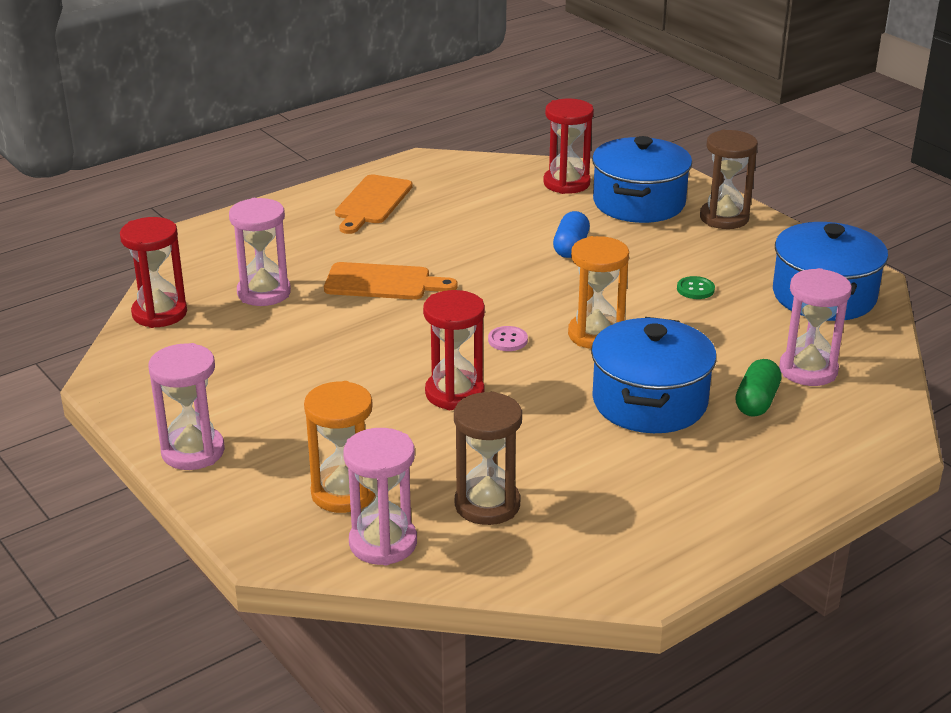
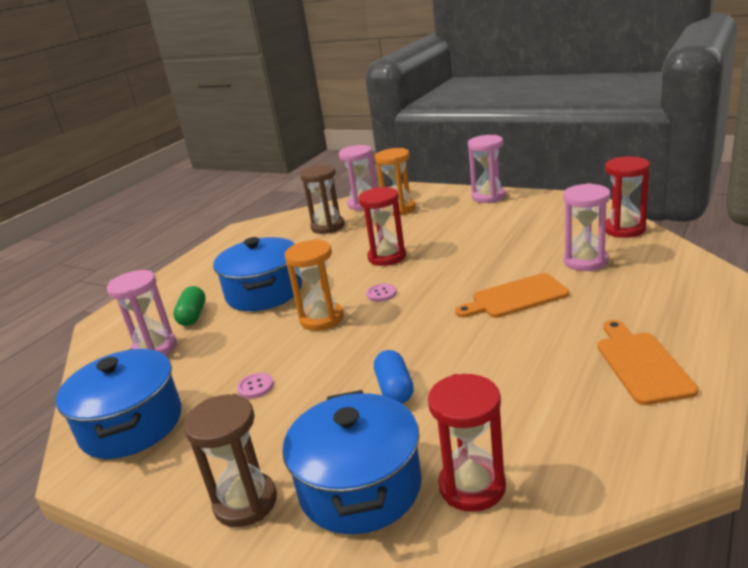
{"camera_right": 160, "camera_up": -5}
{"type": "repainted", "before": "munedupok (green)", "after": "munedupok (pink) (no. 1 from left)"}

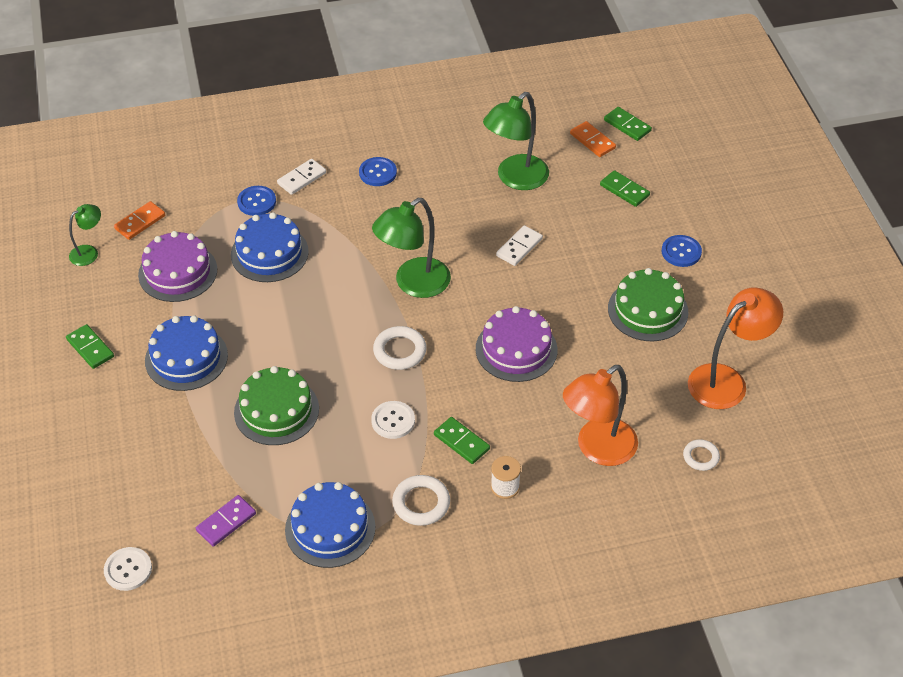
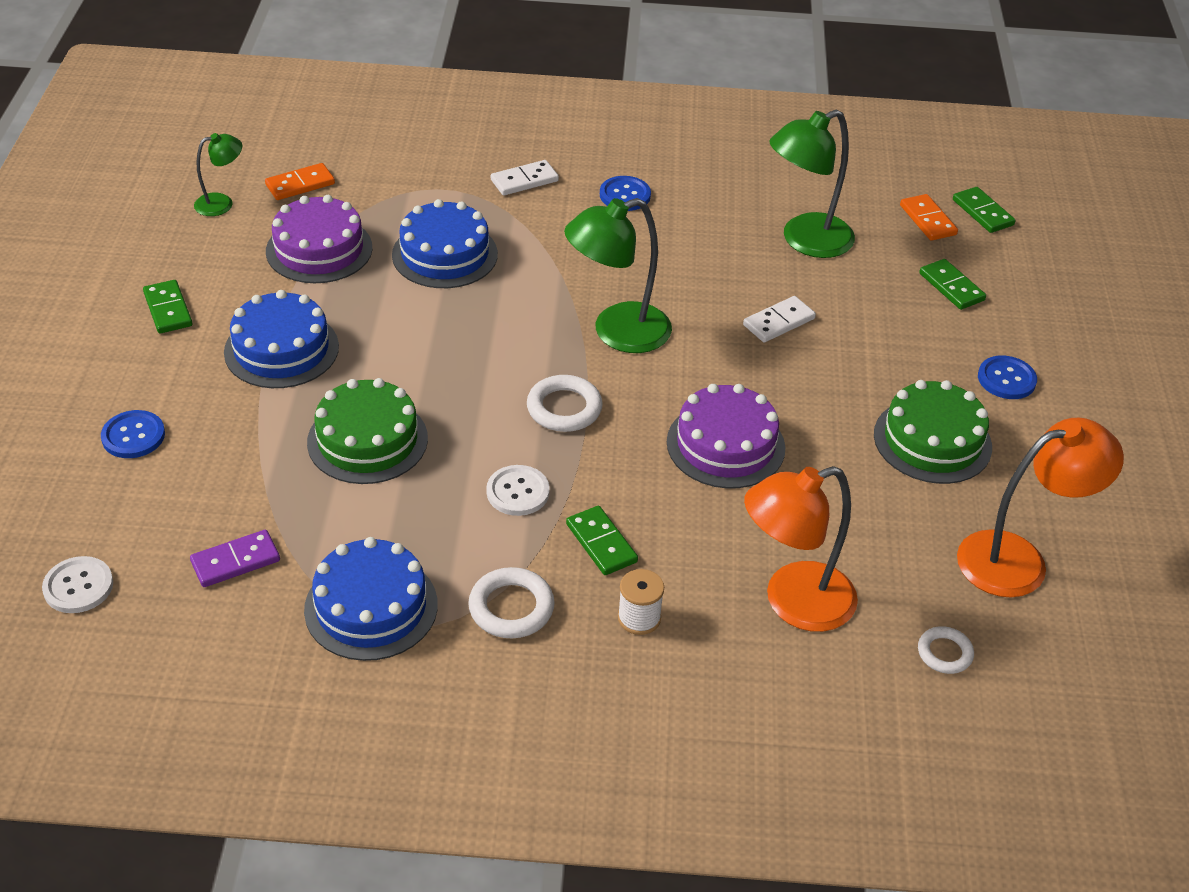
{"camera_right": 15, "camera_up": -5}
{"type": "shifted", "before": "munedupok (blue) (no. 1 from left)"}

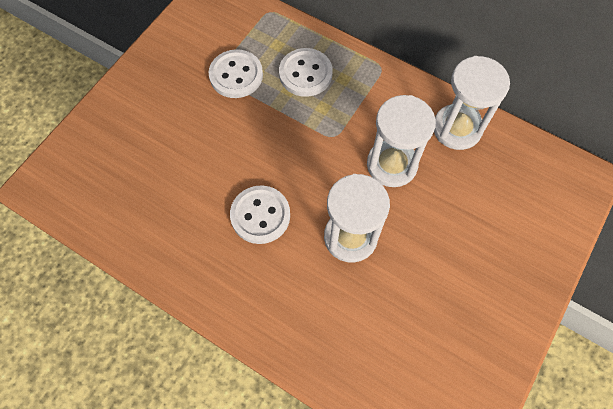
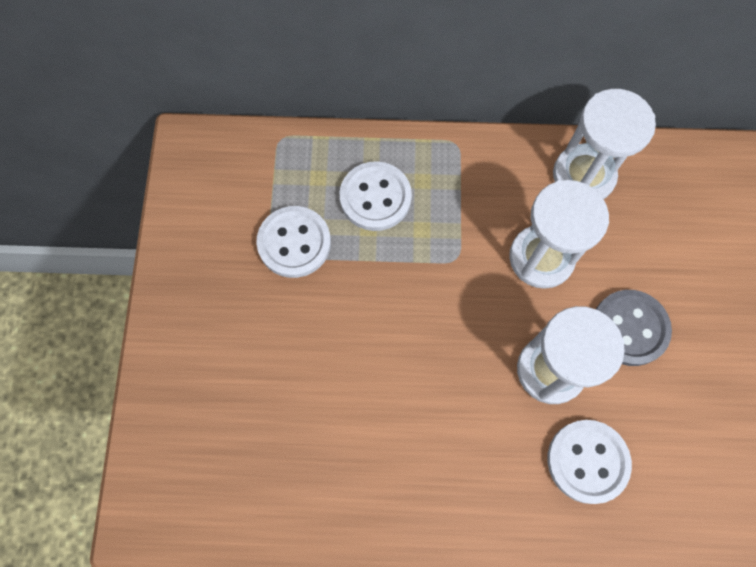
{"camera_right": -30, "camera_up": 5}
{"type": "shifted", "before": "munedupok (white) (no. 2 from left in the first image)", "after": "munedupok (white) (no. 3 from left)"}
{"type": "new", "after": "munedupok (grey)"}

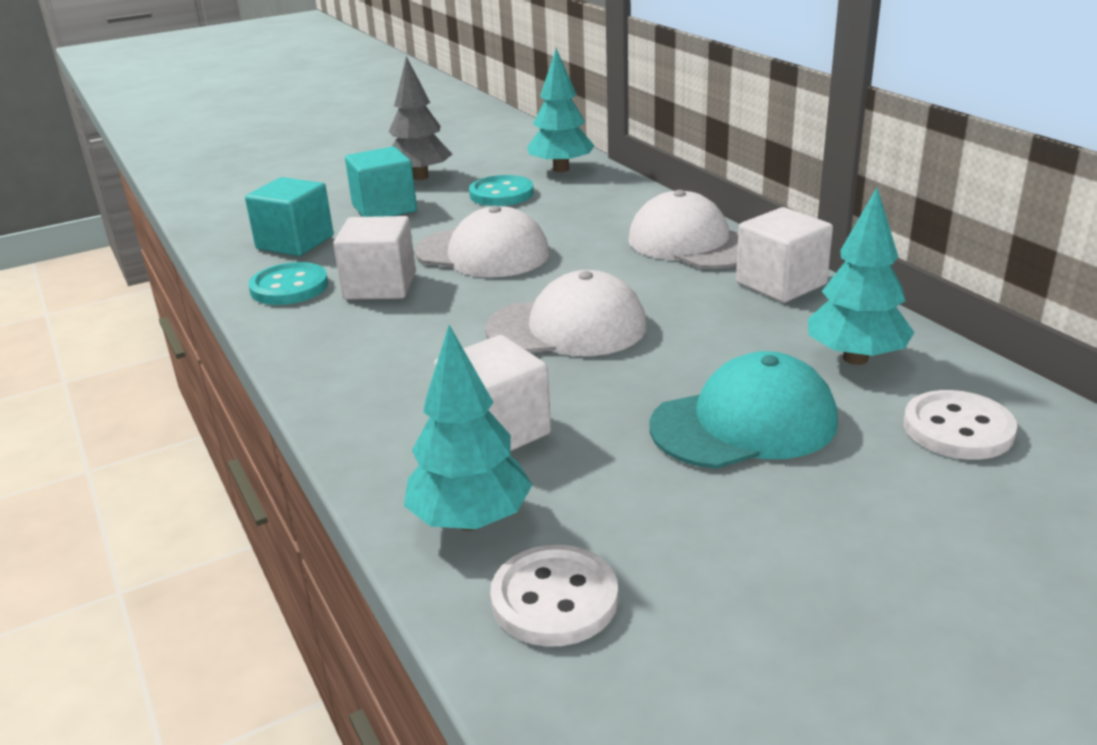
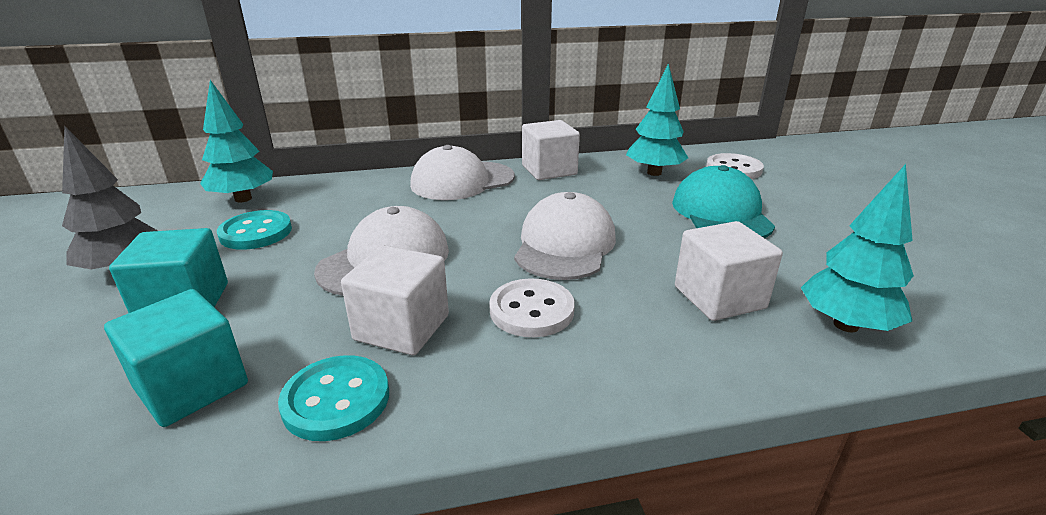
{"camera_right": -75, "camera_up": 0}
{"type": "shifted", "before": "munedupok (white) (no. 1 from left)"}

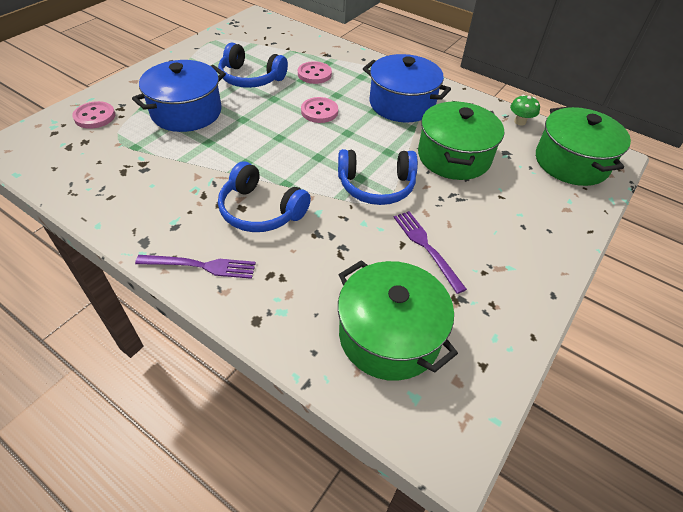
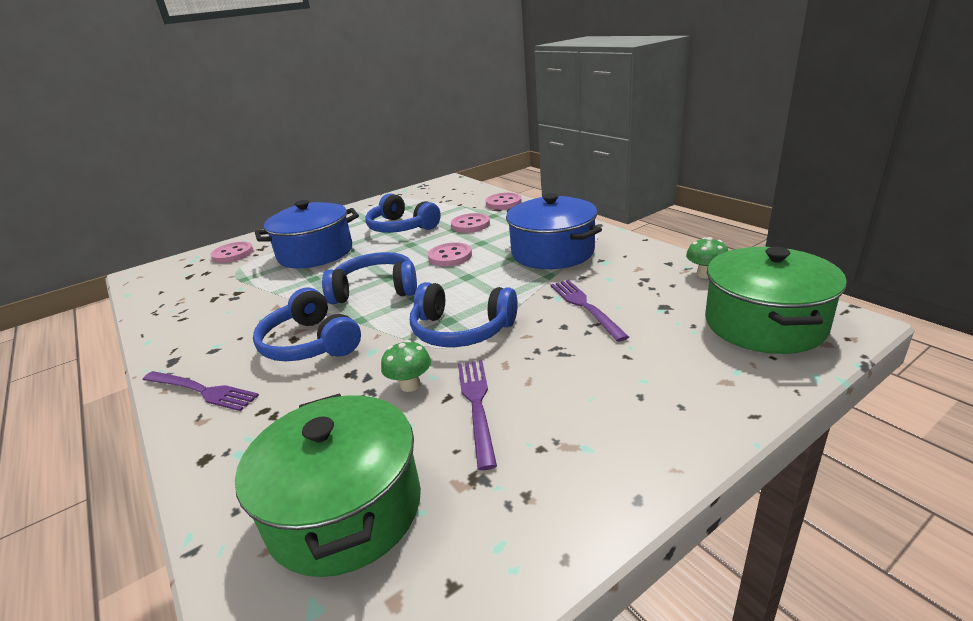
{"camera_right": 25, "camera_up": -20}
{"type": "swapped", "before": "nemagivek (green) (no. 2 from left)", "after": "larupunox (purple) (no. 3 from left)"}
{"type": "new", "after": "munedupok (pink) (no. 4 from left)"}
{"type": "new", "after": "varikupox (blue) (no. 2 from left)"}
{"type": "new", "after": "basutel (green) (no. 1 from left)"}

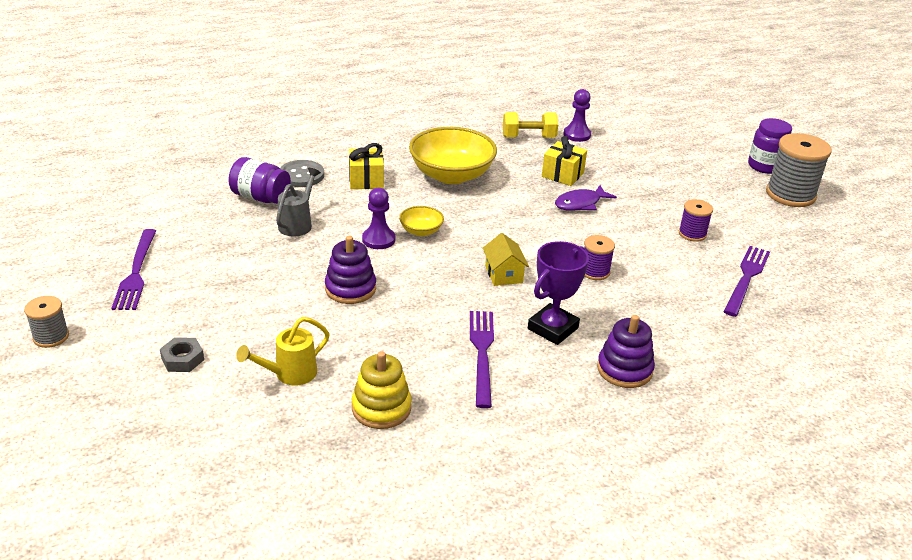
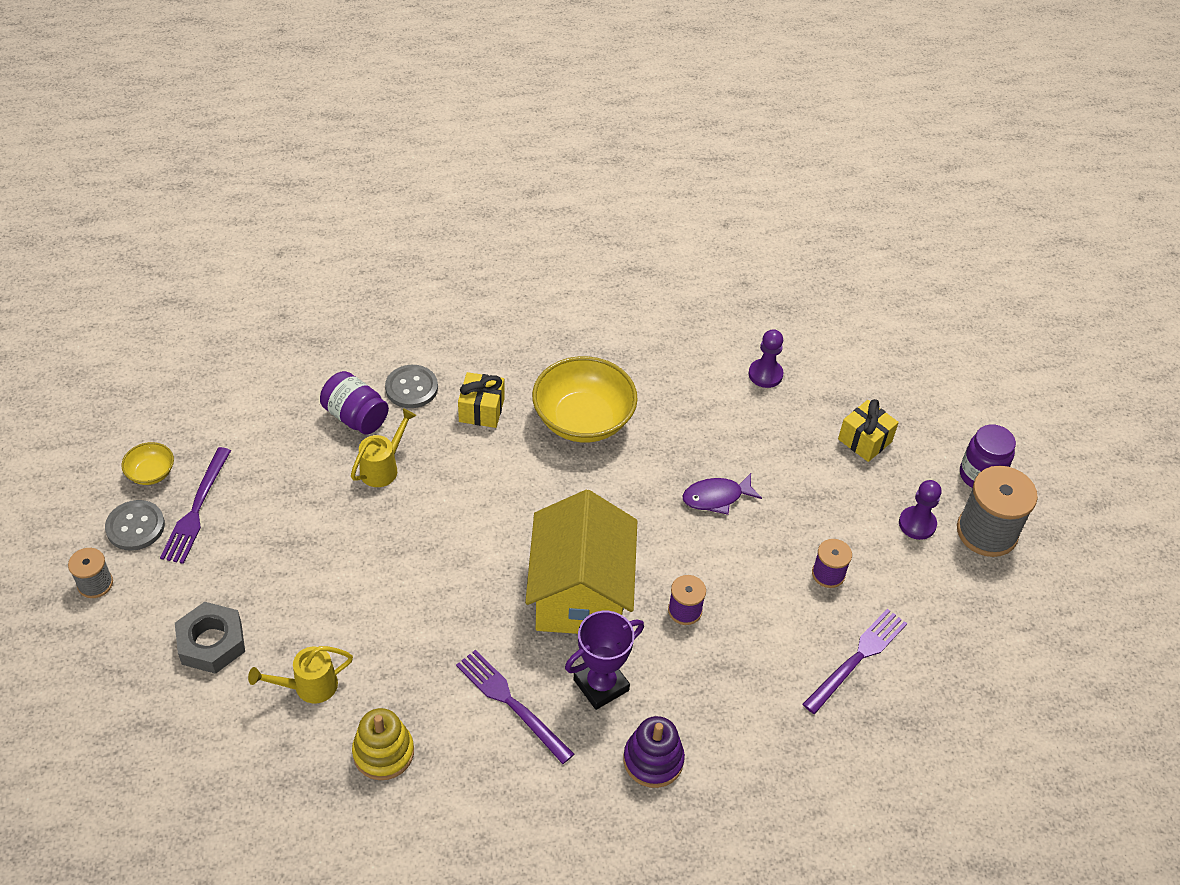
{"camera_right": 15, "camera_up": 15}
{"type": "gone", "before": "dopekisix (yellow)"}
{"type": "shifted", "before": "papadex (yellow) (no. 2 from left)"}
{"type": "repainted", "before": "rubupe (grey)", "after": "rubupe (yellow) (no. 2 from left)"}
{"type": "shifted", "before": "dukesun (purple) (no. 1 from left in the first image)", "after": "dukesun (purple) (no. 2 from left)"}
{"type": "shifted", "before": "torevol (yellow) (no. 1 from left)"}
{"type": "scaled", "before": "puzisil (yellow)", "scale": 2.43}
{"type": "gone", "before": "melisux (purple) (no. 1 from left)"}
{"type": "rotated", "before": "larupunox (purple) (no. 2 from left)", "turn": -60}
{"type": "scaled", "before": "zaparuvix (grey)", "scale": 1.65}
{"type": "new", "after": "munedupok (grey) (no. 1 from left)"}

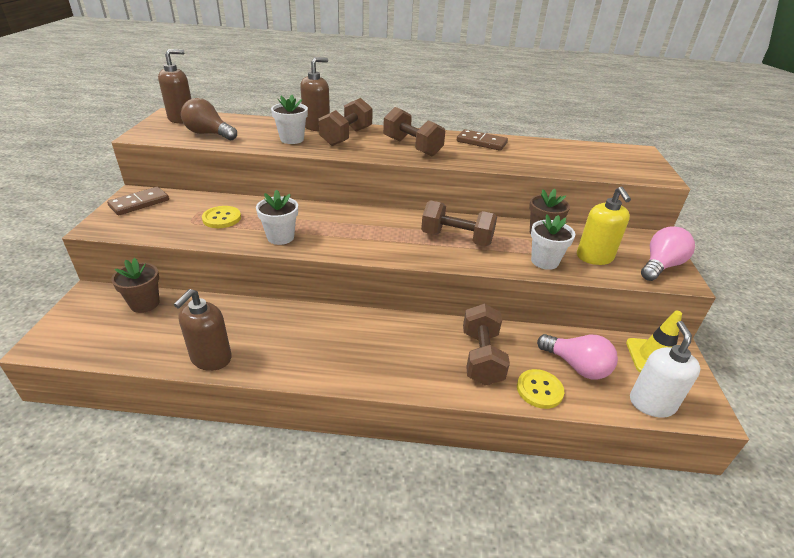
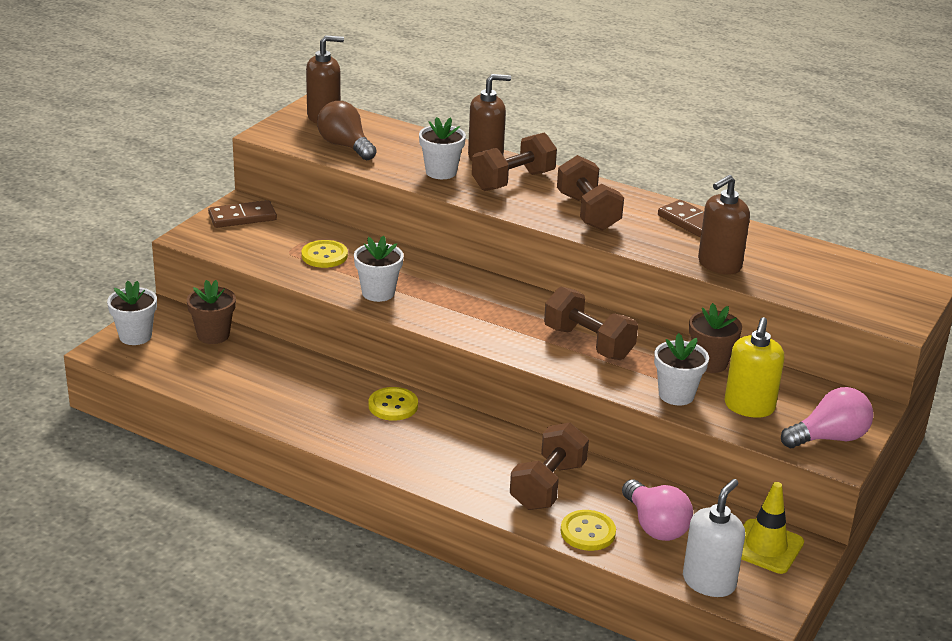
{"camera_right": 25, "camera_up": -5}
{"type": "shifted", "before": "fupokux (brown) (no. 2 from left in the first image)", "after": "fupokux (brown) (no. 3 from left)"}
{"type": "new", "after": "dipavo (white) (no. 1 from left)"}
{"type": "new", "after": "munedupok (yellow) (no. 2 from left)"}

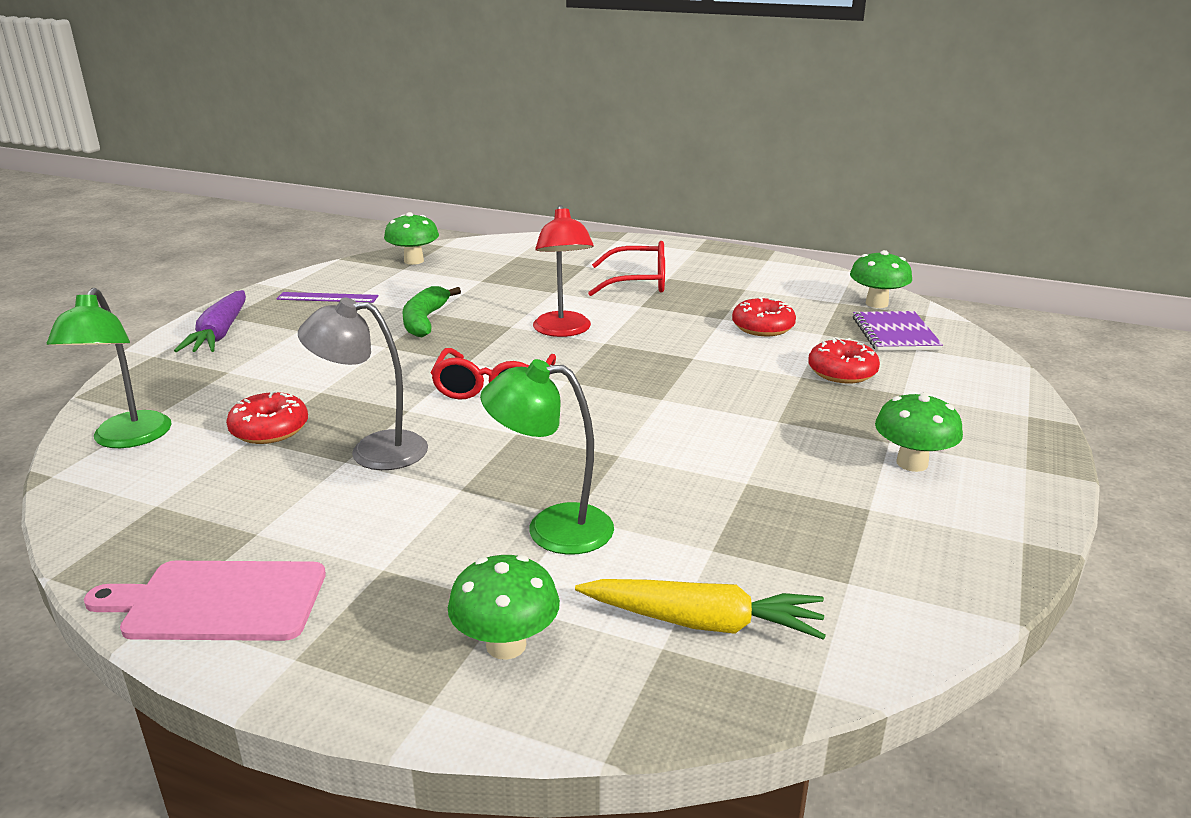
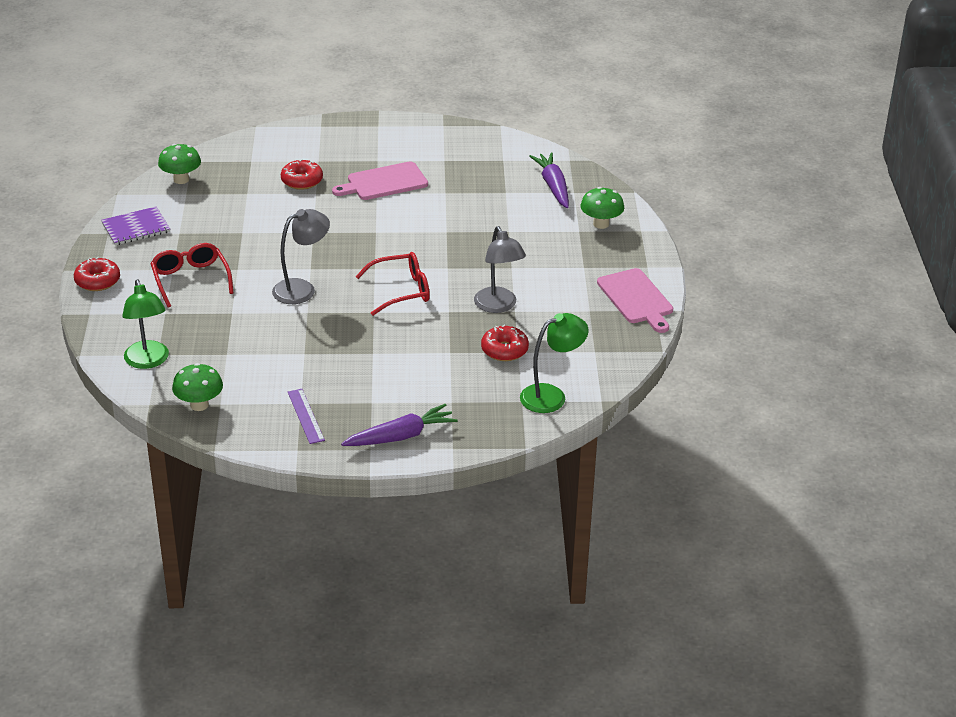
{"camera_right": -115, "camera_up": 10}
{"type": "repainted", "before": "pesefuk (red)", "after": "pesefuk (grey) (no. 1 from left)"}
{"type": "gone", "before": "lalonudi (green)"}
{"type": "shifted", "before": "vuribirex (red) (no. 2 from left in the first image)", "after": "vuribirex (red) (no. 1 from left)"}
{"type": "shifted", "before": "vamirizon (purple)"}
{"type": "shifted", "before": "pesefuk (green) (no. 2 from left in the first image)", "after": "pesefuk (green) (no. 1 from left)"}
{"type": "gone", "before": "basutel (green) (no. 4 from left)"}
{"type": "repainted", "before": "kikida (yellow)", "after": "kikida (purple) (no. 2 from left)"}
{"type": "new", "after": "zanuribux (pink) (no. 1 from left)"}

